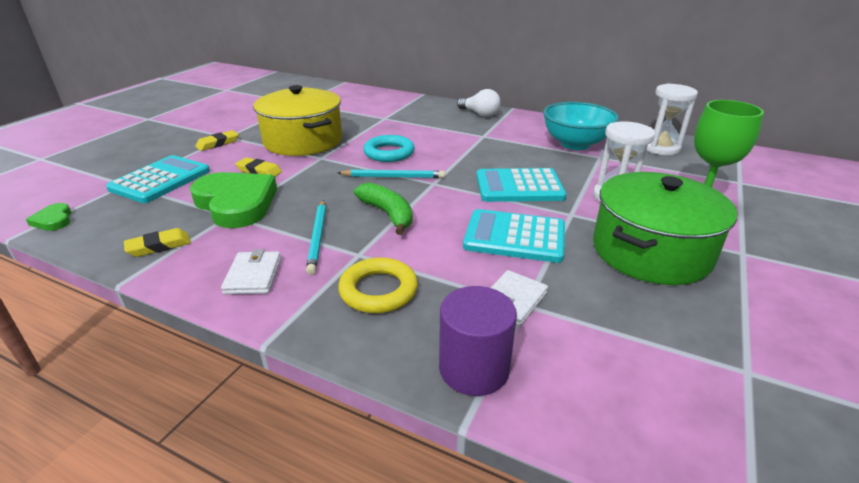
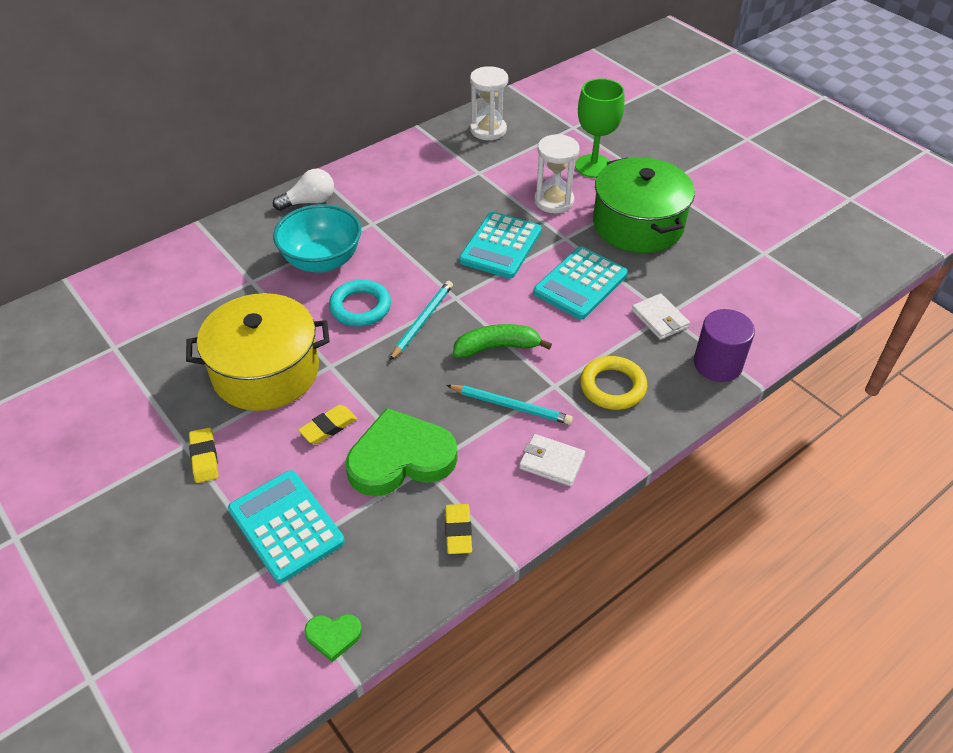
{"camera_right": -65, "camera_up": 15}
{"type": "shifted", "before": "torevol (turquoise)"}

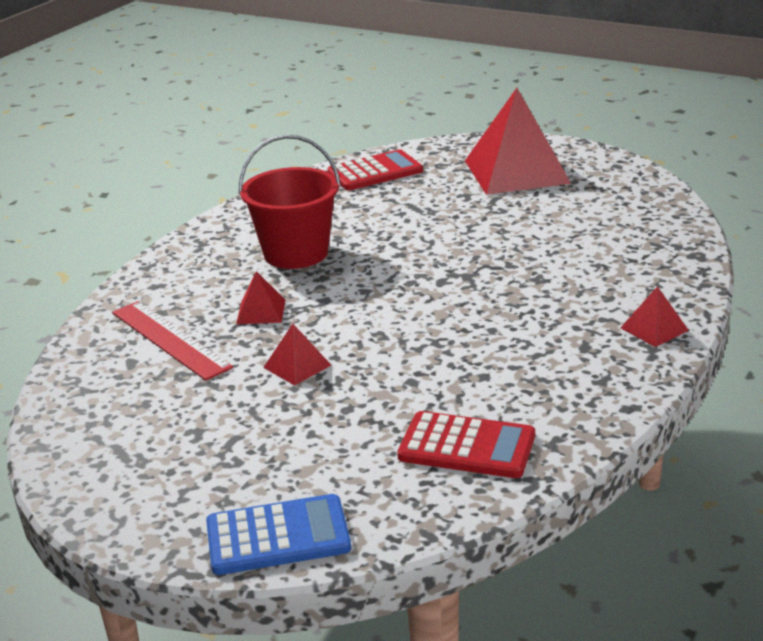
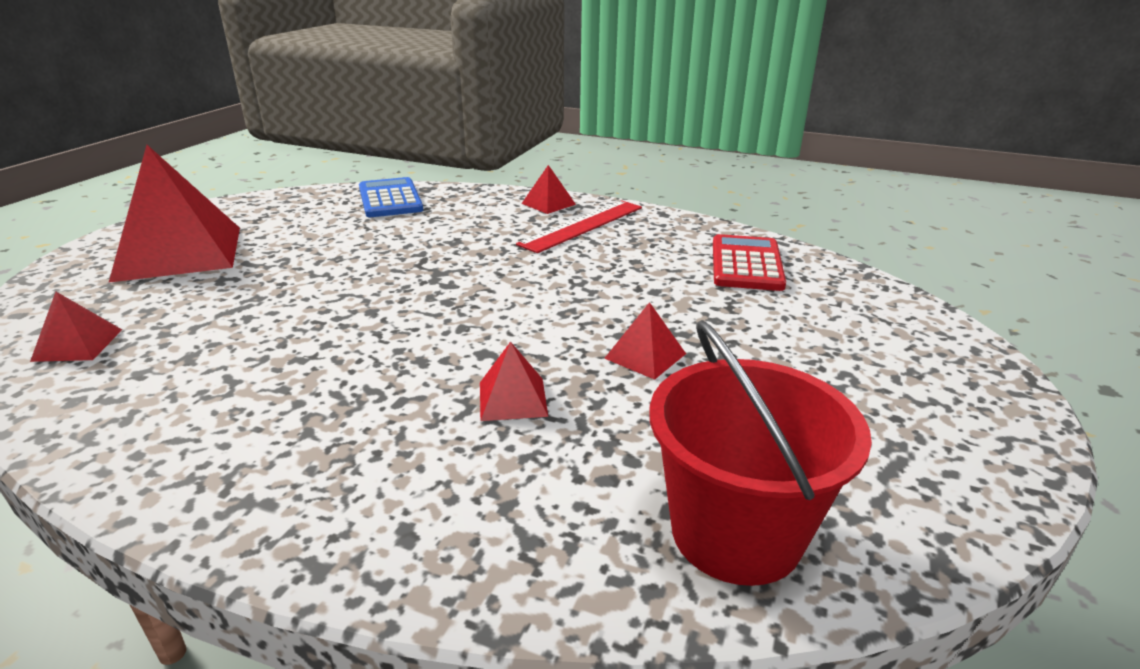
{"camera_right": -100, "camera_up": 0}
{"type": "shifted", "before": "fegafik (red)"}
{"type": "swapped", "before": "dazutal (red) (no. 1 from left)", "after": "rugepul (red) (no. 1 from left)"}
{"type": "shifted", "before": "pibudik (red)"}
{"type": "shifted", "before": "dazutal (blue)"}

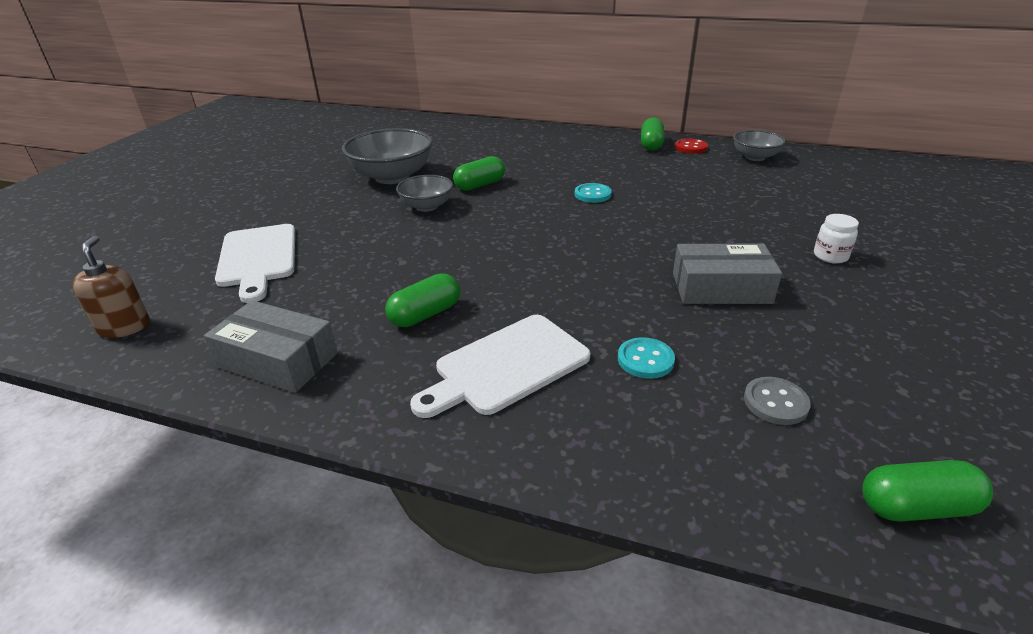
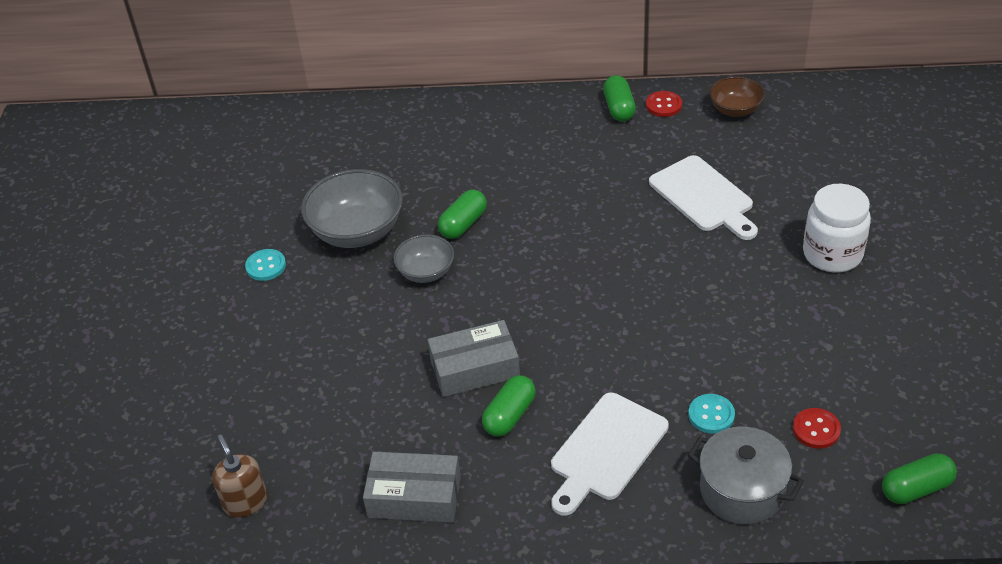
{"camera_right": -15, "camera_up": 10}
{"type": "repainted", "before": "torevol (grey) (no. 3 from left)", "after": "torevol (brown)"}
{"type": "shifted", "before": "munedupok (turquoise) (no. 1 from left)"}
{"type": "scaled", "before": "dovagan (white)", "scale": 1.94}
{"type": "shifted", "before": "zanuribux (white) (no. 1 from left in the first image)", "after": "zanuribux (white) (no. 2 from left)"}
{"type": "shifted", "before": "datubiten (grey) (no. 2 from left)"}
{"type": "repainted", "before": "munedupok (grey)", "after": "munedupok (red) (no. 2 from left)"}
{"type": "new", "after": "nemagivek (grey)"}

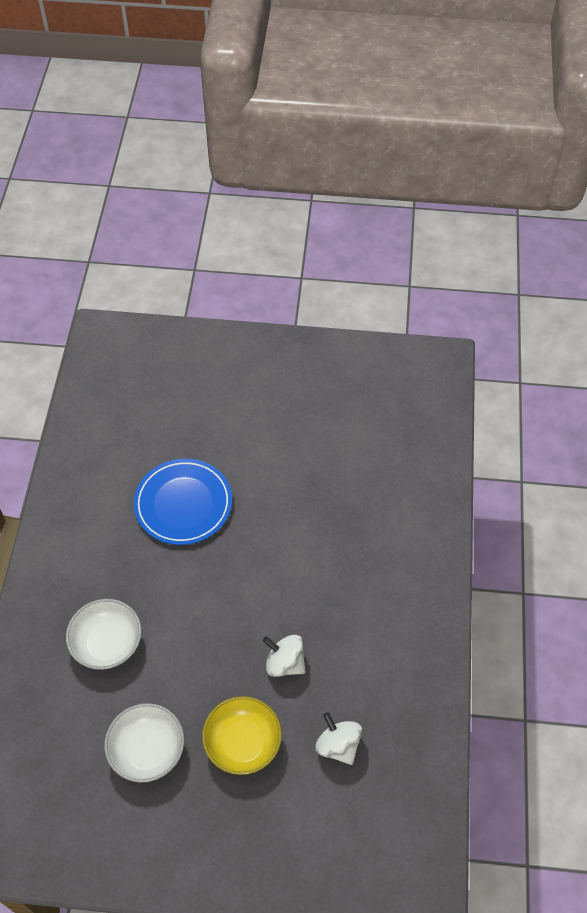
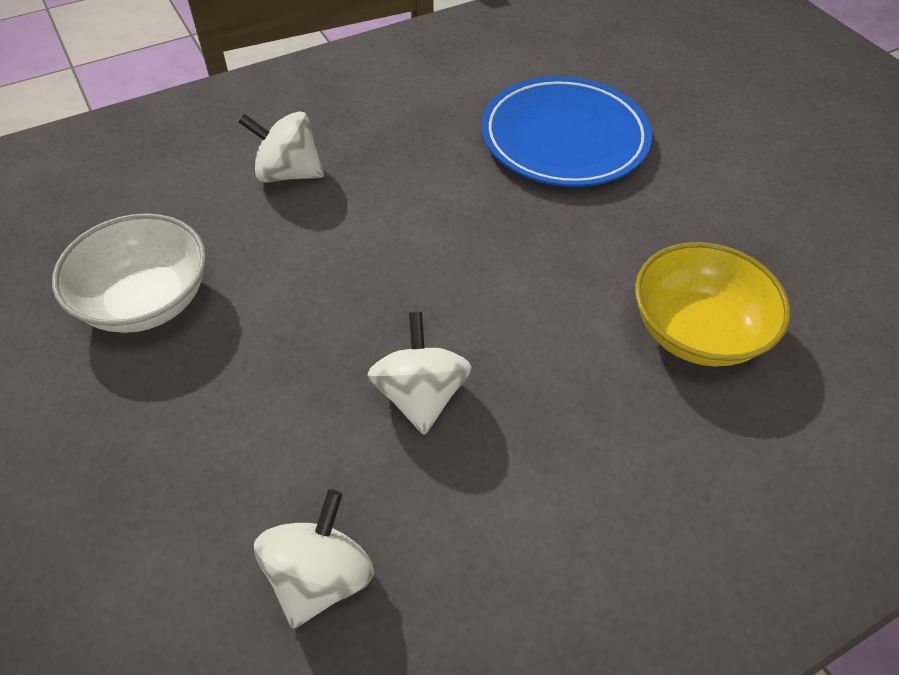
{"camera_right": 55, "camera_up": -5}
{"type": "swapped", "before": "torevol (white) (no. 1 from left)", "after": "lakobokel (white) (no. 1 from left)"}
{"type": "shifted", "before": "torevol (yellow)"}

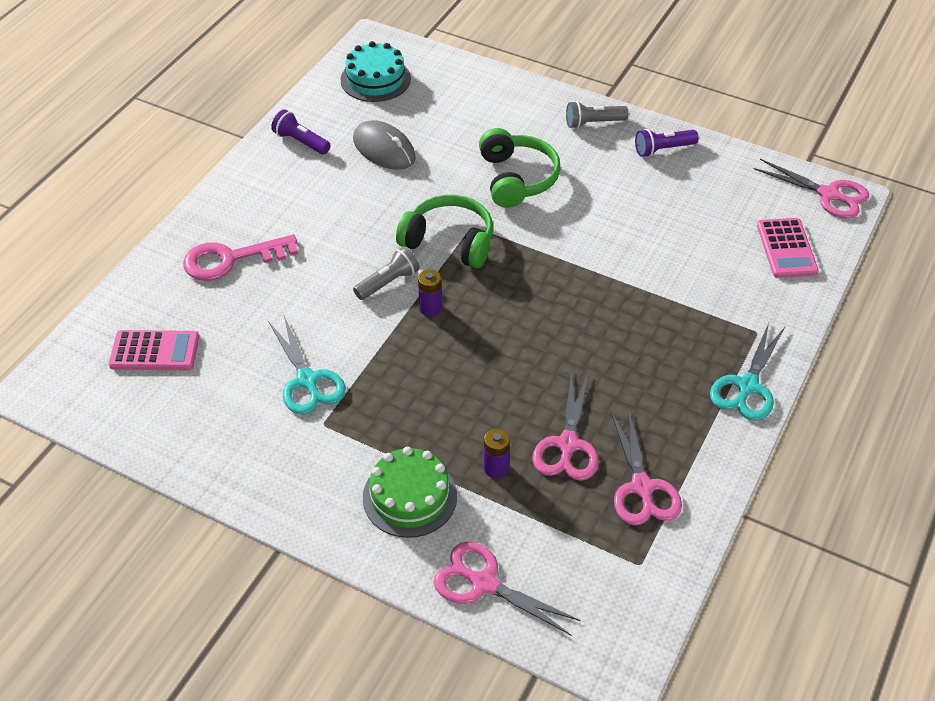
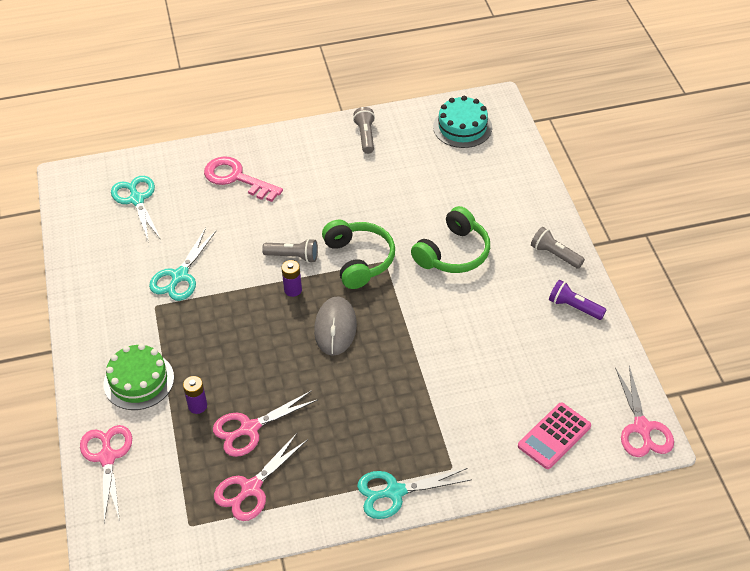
{"camera_right": 50, "camera_up": 0}
{"type": "repainted", "before": "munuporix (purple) (no. 1 from left)", "after": "munuporix (grey) (no. 2 from left)"}
{"type": "shifted", "before": "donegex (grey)"}
{"type": "swapped", "before": "dazutal (pink) (no. 1 from left)", "after": "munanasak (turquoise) (no. 1 from left)"}

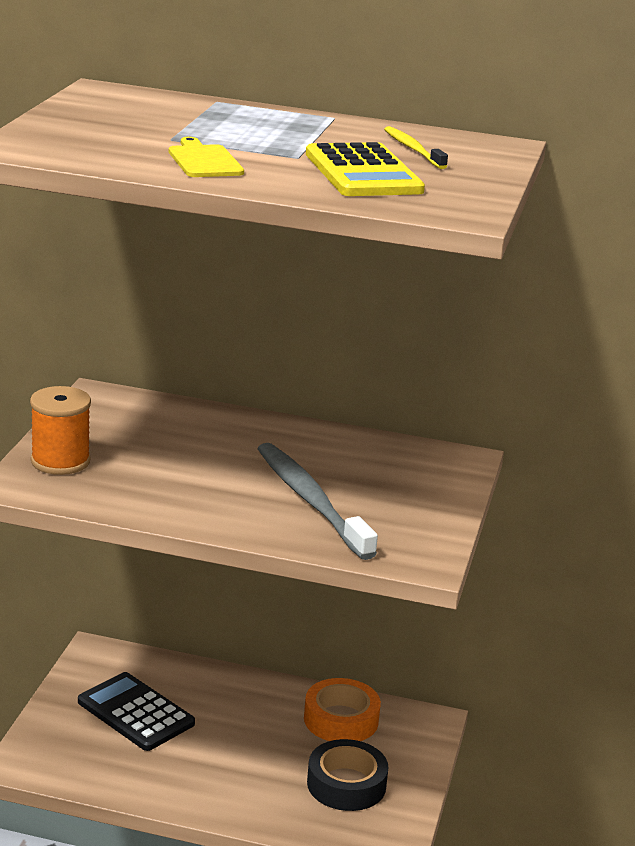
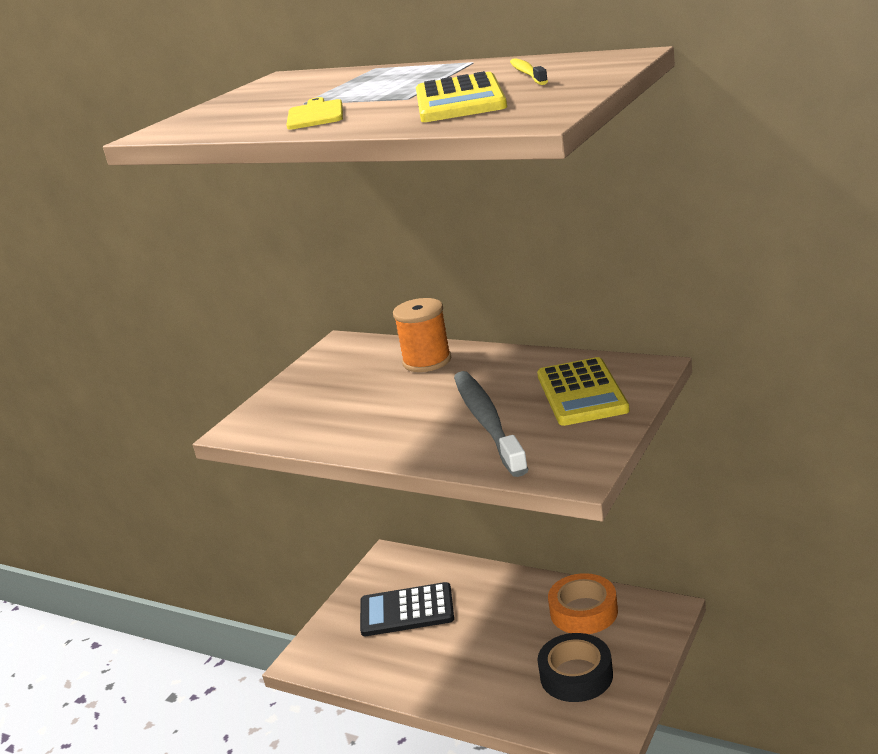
{"camera_right": 20, "camera_up": 0}
{"type": "shifted", "before": "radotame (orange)"}
{"type": "rotated", "before": "dazutal (black)", "turn": -60}
{"type": "new", "after": "dazutal (yellow) (no. 2 from left)"}

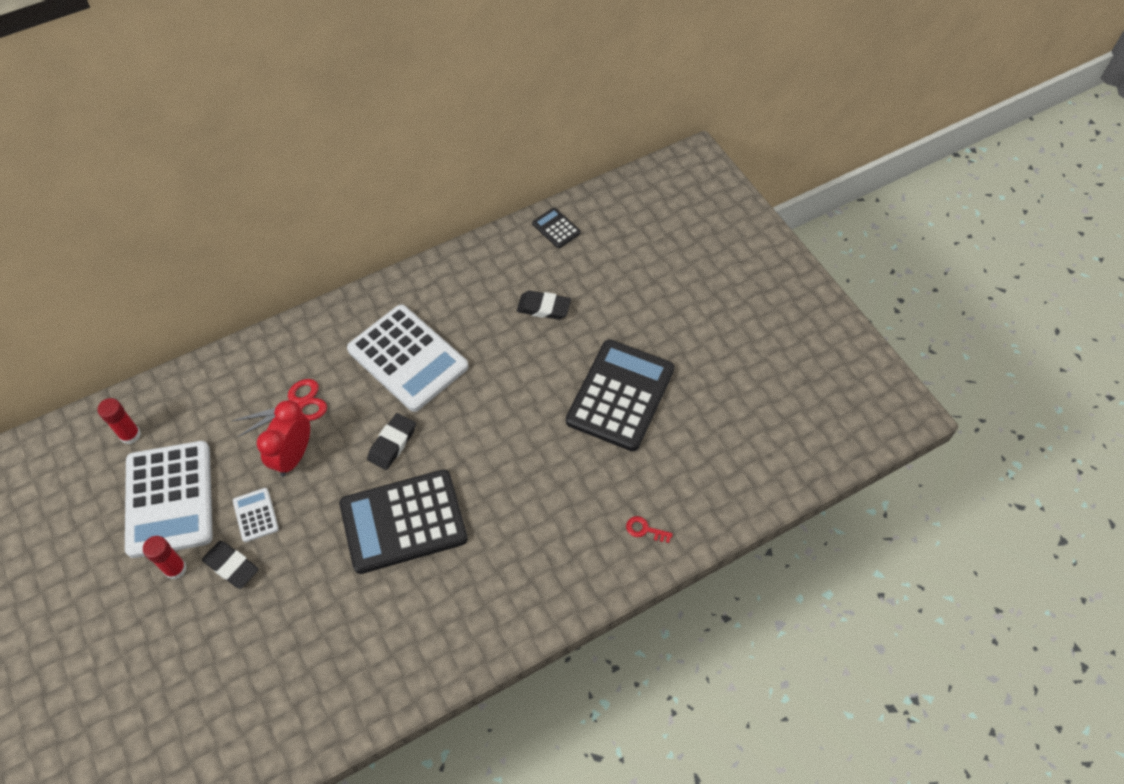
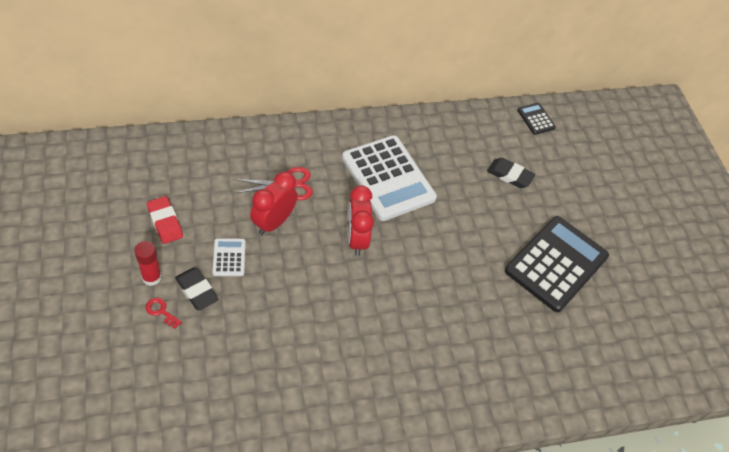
{"camera_right": 10, "camera_up": -5}
{"type": "gone", "before": "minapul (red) (no. 1 from left)"}
{"type": "swapped", "before": "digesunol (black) (no. 2 from left)", "after": "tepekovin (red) (no. 2 from left)"}
{"type": "swapped", "before": "dazutal (white) (no. 1 from left)", "after": "digesunol (red)"}
{"type": "gone", "before": "dazutal (black) (no. 1 from left)"}
{"type": "shifted", "before": "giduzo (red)"}

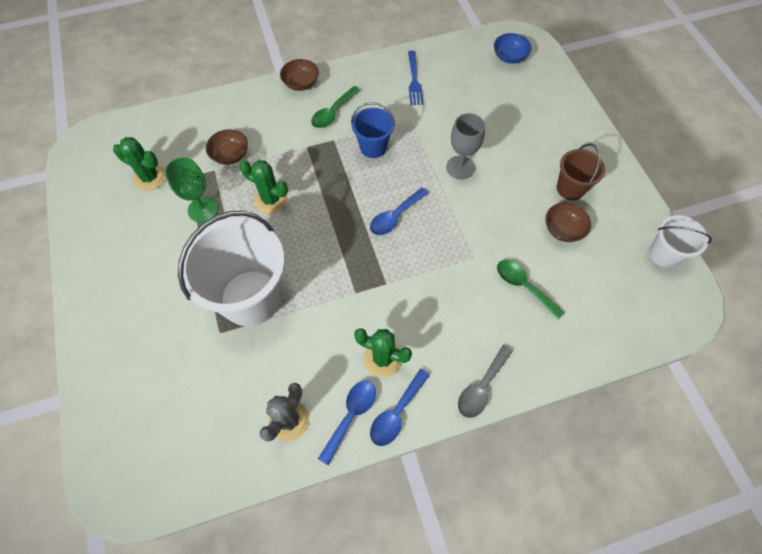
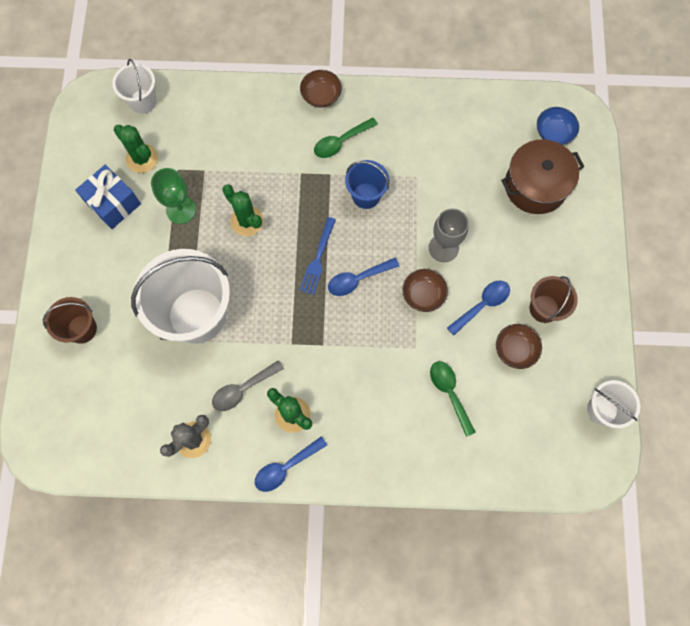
{"camera_right": 20, "camera_up": 10}
{"type": "shifted", "before": "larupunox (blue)"}
{"type": "shifted", "before": "torevol (brown) (no. 1 from left in the first image)", "after": "torevol (brown) (no. 2 from left)"}
{"type": "shifted", "before": "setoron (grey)"}
{"type": "shifted", "before": "setoron (blue) (no. 1 from left in the first image)", "after": "setoron (blue) (no. 3 from left)"}
{"type": "new", "after": "fegafik (white) (no. 1 from left)"}
{"type": "new", "after": "nemagivek (brown)"}
{"type": "new", "after": "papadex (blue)"}
{"type": "new", "after": "fegafik (brown) (no. 1 from left)"}

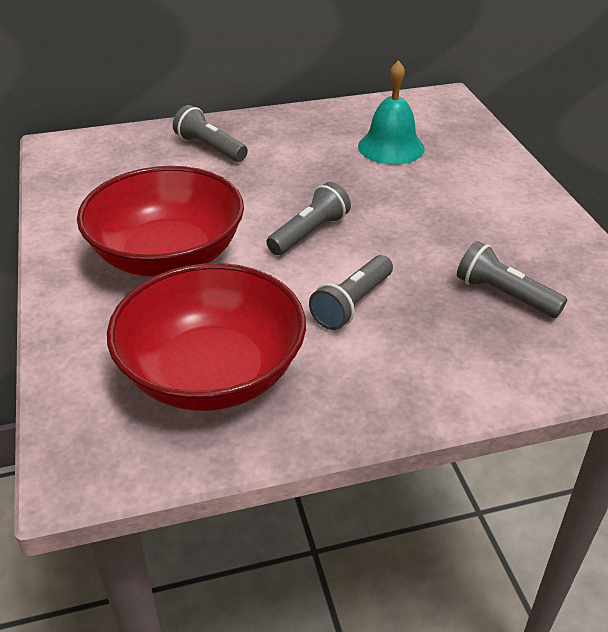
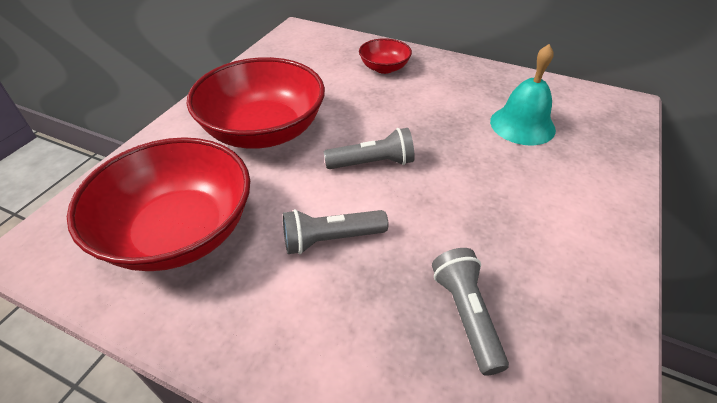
{"camera_right": 40, "camera_up": 5}
{"type": "swapped", "before": "munuporix (grey) (no. 1 from left)", "after": "torevol (red) (no. 3 from left)"}

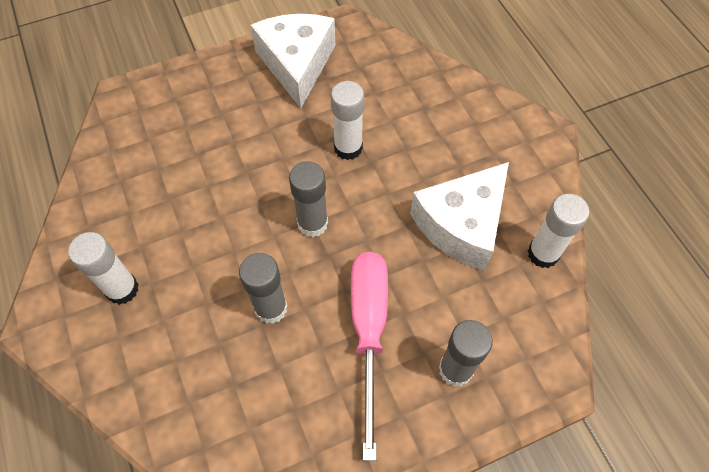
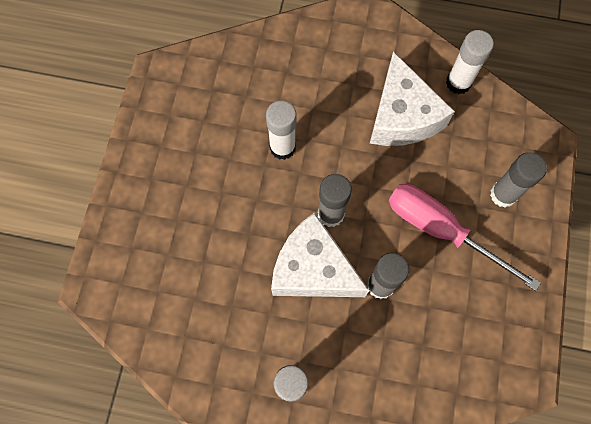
{"camera_right": -55, "camera_up": 10}
{"type": "shifted", "before": "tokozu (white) (no. 1 from left)"}

